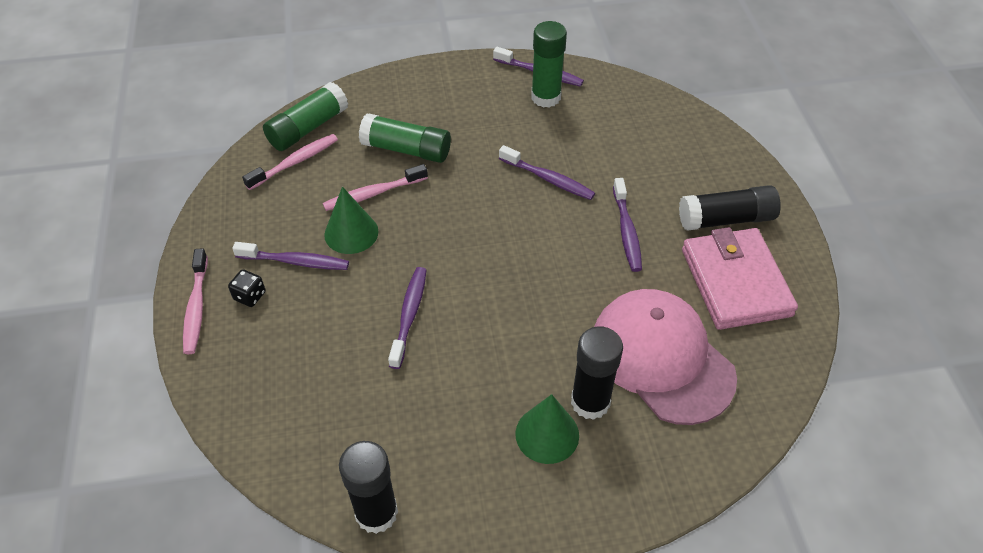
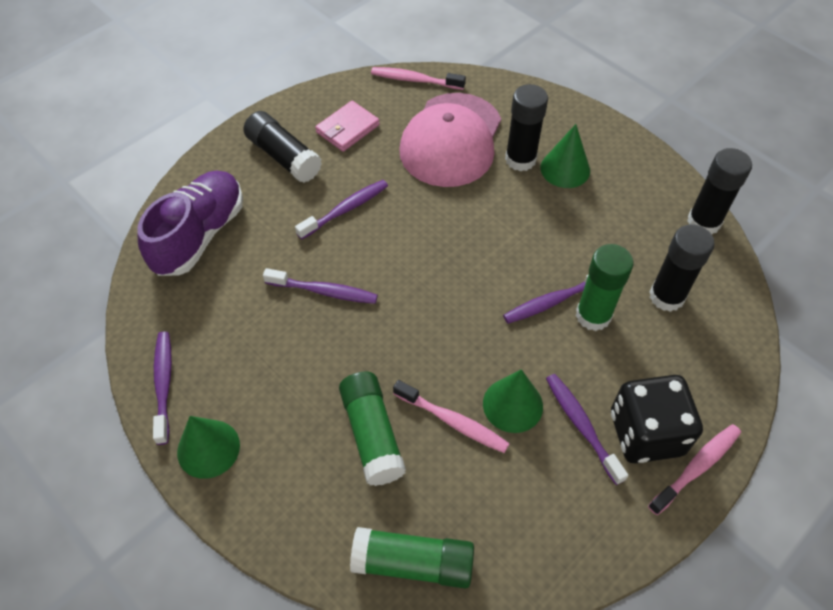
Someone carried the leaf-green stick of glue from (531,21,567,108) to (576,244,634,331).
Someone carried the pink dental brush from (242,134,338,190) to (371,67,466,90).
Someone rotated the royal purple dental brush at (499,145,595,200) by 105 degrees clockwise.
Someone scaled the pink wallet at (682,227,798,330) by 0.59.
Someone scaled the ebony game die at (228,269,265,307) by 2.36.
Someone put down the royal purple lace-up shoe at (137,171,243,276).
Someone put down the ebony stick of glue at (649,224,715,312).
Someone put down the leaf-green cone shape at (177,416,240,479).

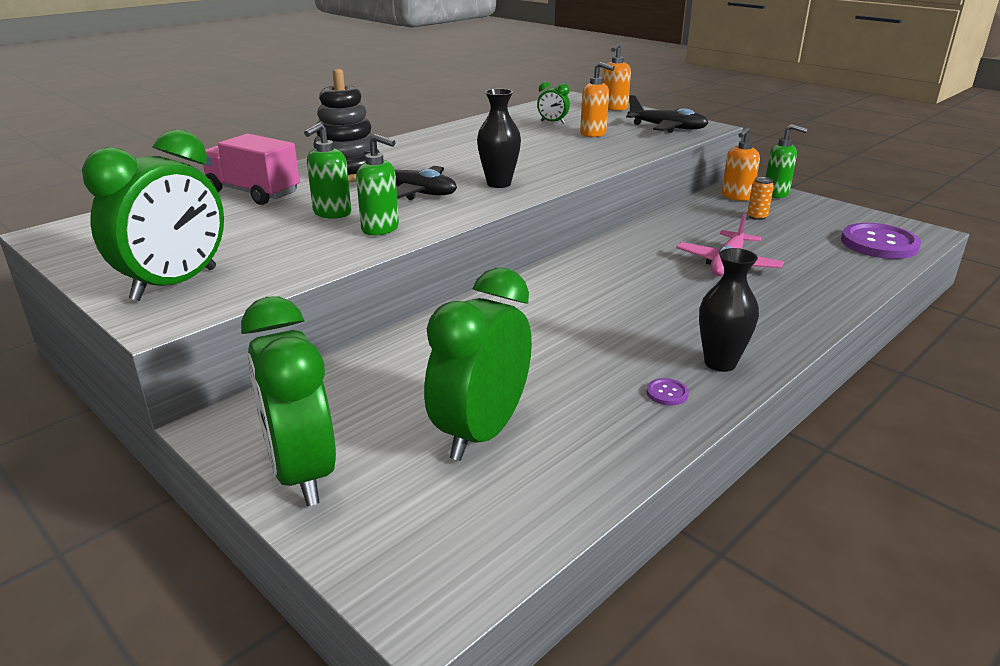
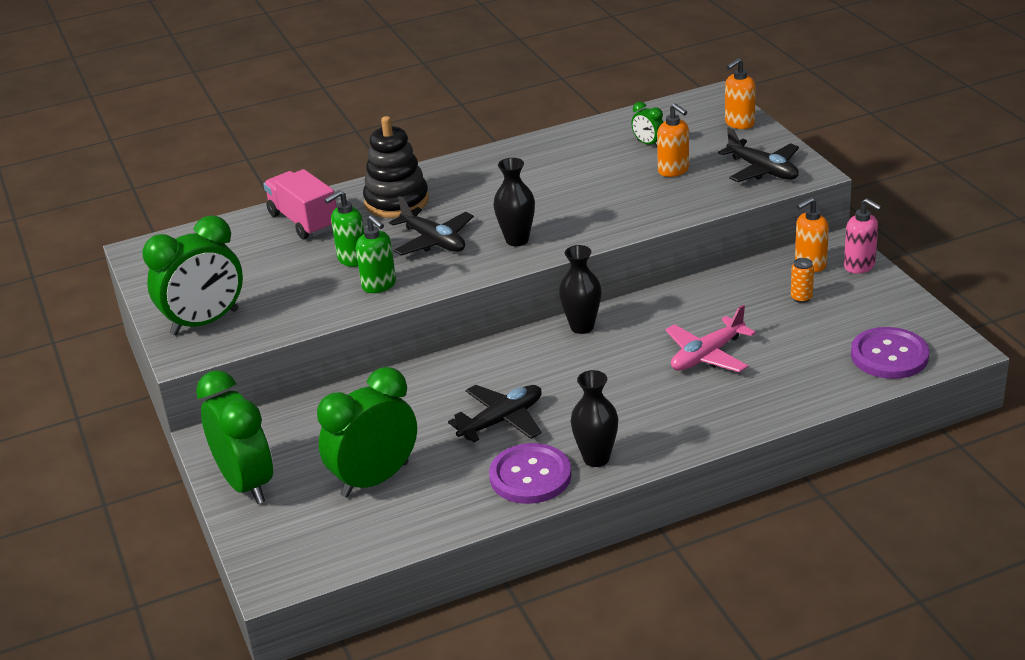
Someone repainted the leaf-green soap dispenser at (766,124,808,198), which became the pink soap dispenser at (844,198,882,274).
Someone rotated the leaf-green alarm clock at (241,296,336,506) by 150 degrees clockwise.
Someone scaled the royal purple shirt button at (646,378,689,406) by 2.47.
Someone put down the ebony vase at (559,245,602,334).
Someone put down the ebony plane at (448,385,542,442).

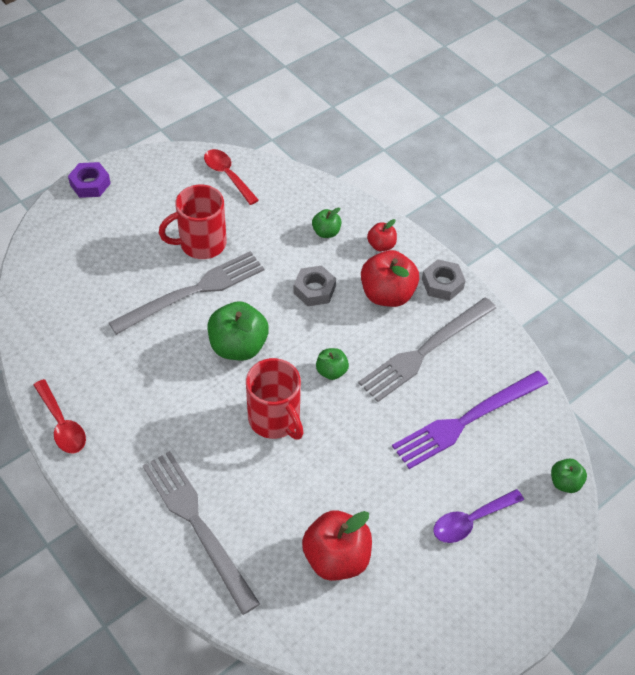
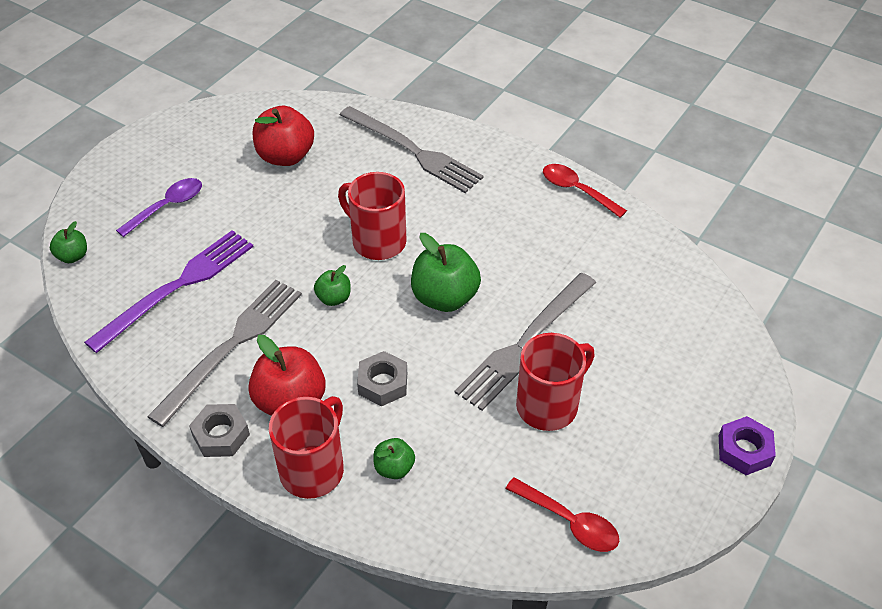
Someone swapped the scarlet apple at (367,219,397,251) for the scarlet coffee mug at (269,396,344,499).

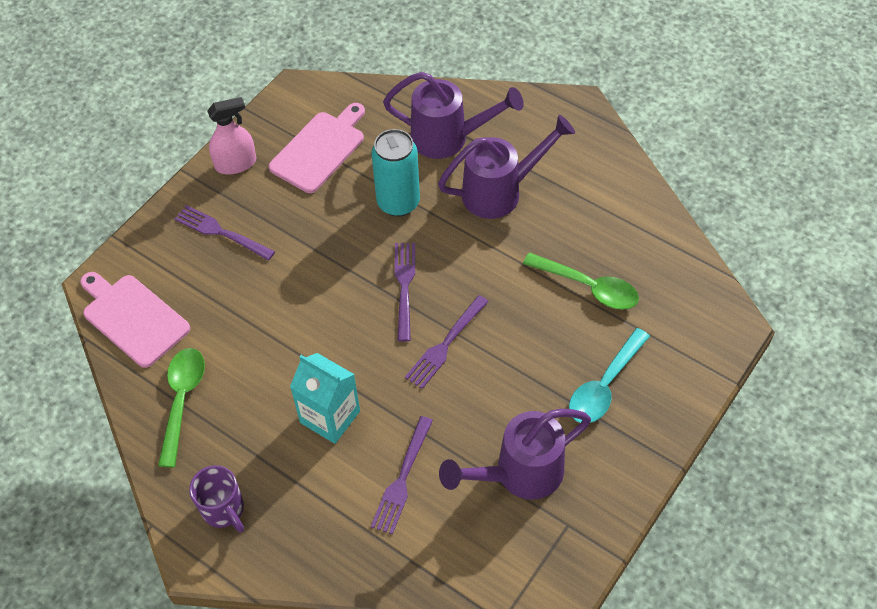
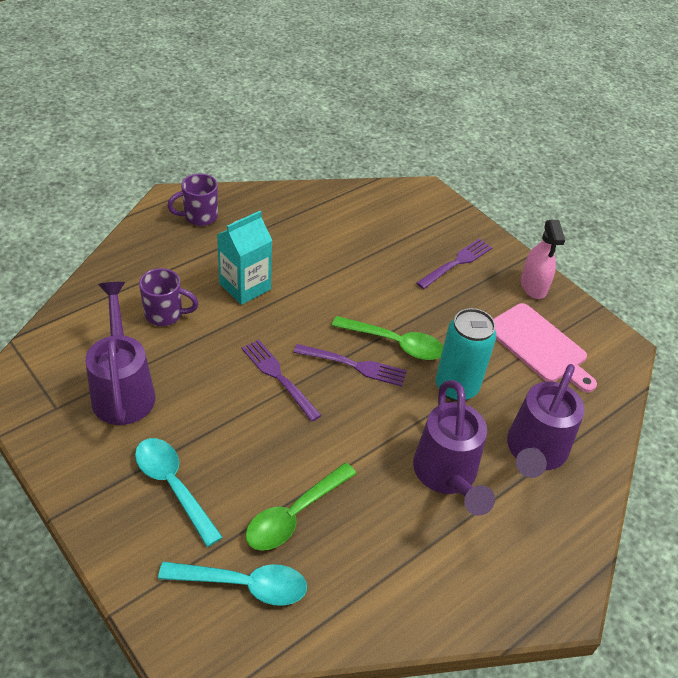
Someone took away the pink chopping board at (80,272,190,368).
Someone carried the leaf-green spoon from (158,348,205,468) to (332,316,443,360).
Someone swapped the royal purple dinner fork at (371,416,433,534) for the royal purple coffee mug at (139,268,199,326).
Someone put down the aqua spoon at (158,562,307,606).

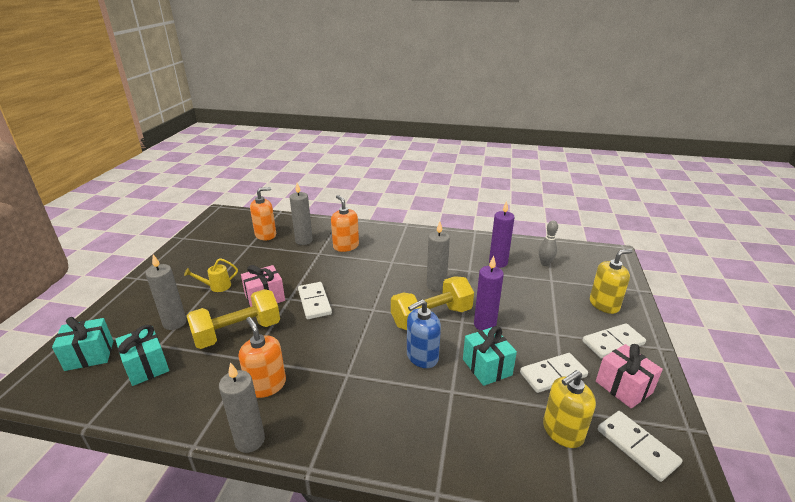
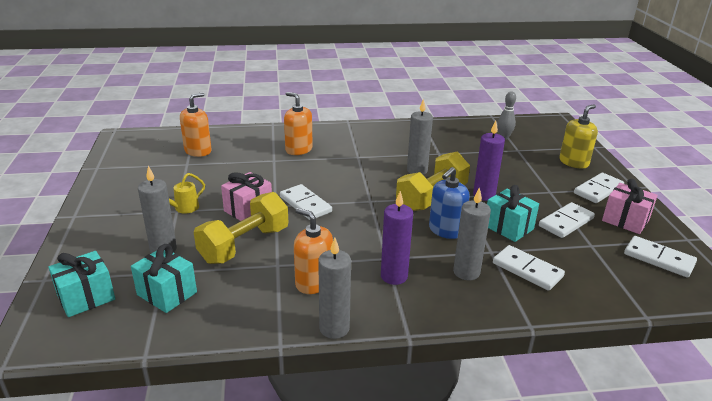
Someone carried the ash-grey pillar candle from (290,183,313,245) to (453,187,491,280).
Someone carried the royal purple pillar candle from (489,201,515,268) to (381,191,413,285).
Someone took away the golden soap dispenser at (543,370,596,448).
Someone put down the snow-white domino piece at (493,245,565,291).

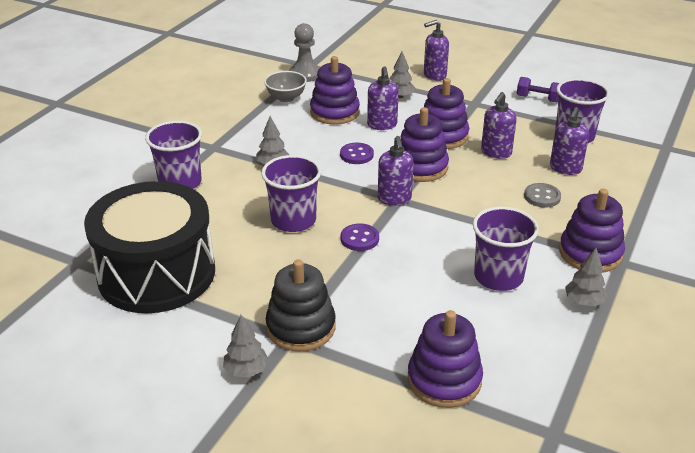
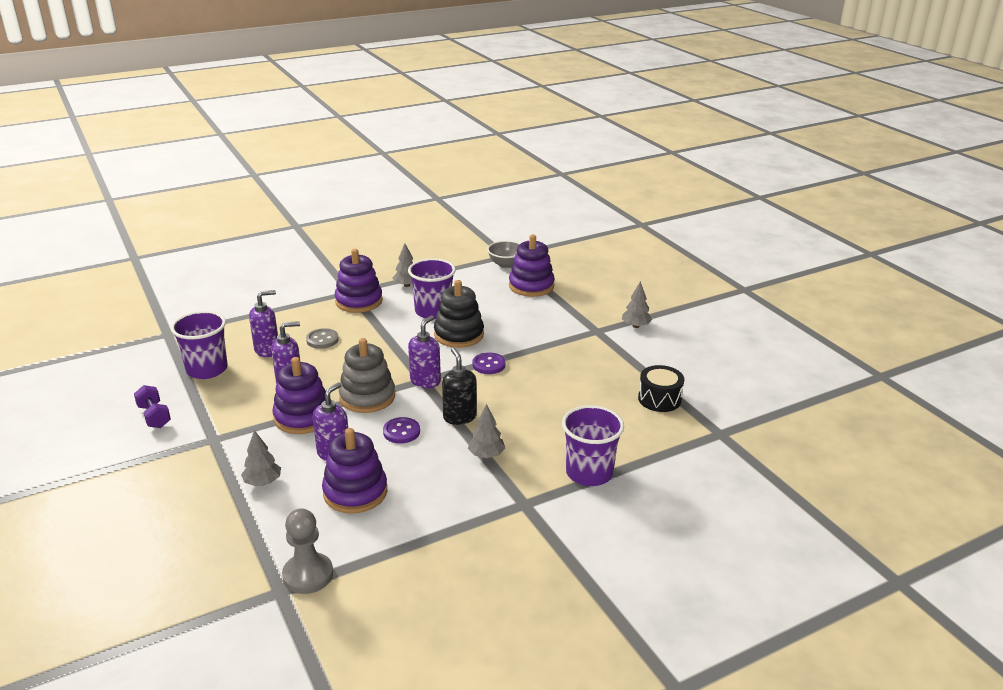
Someone took away the royal purple soap dispenser at (424,20,449,81).
Someone carried the ash-grey serving bowl from (264,71,307,102) to (487,241,521,268).
Someone repainted the royal purple stacking rings at (401,107,449,182), which became the ash-grey stacking rings at (339,338,395,413).
Someone took away the royal purple cup at (261,155,321,232).
Someone scaled the ebony snare drum at (84,181,215,313) by 0.43.
Someone carried the ebony stacking rings from (266,259,336,351) to (434,280,484,348).
Someone put down the ebony soap dispenser at (442,348,477,425).

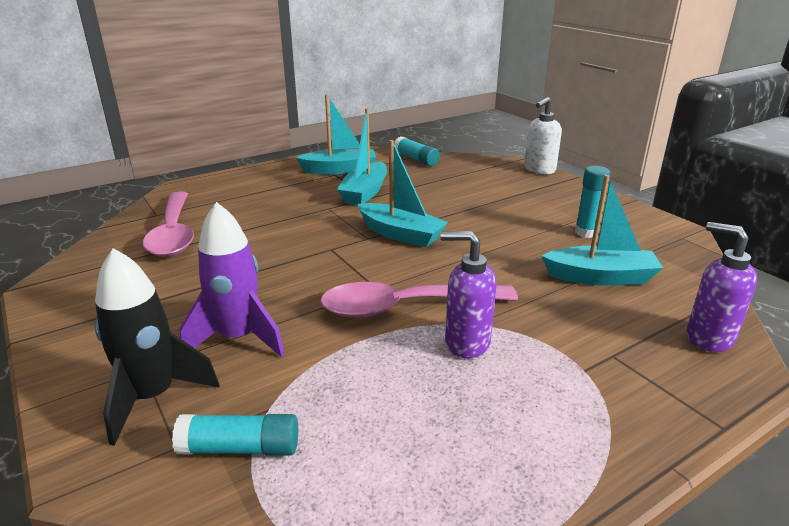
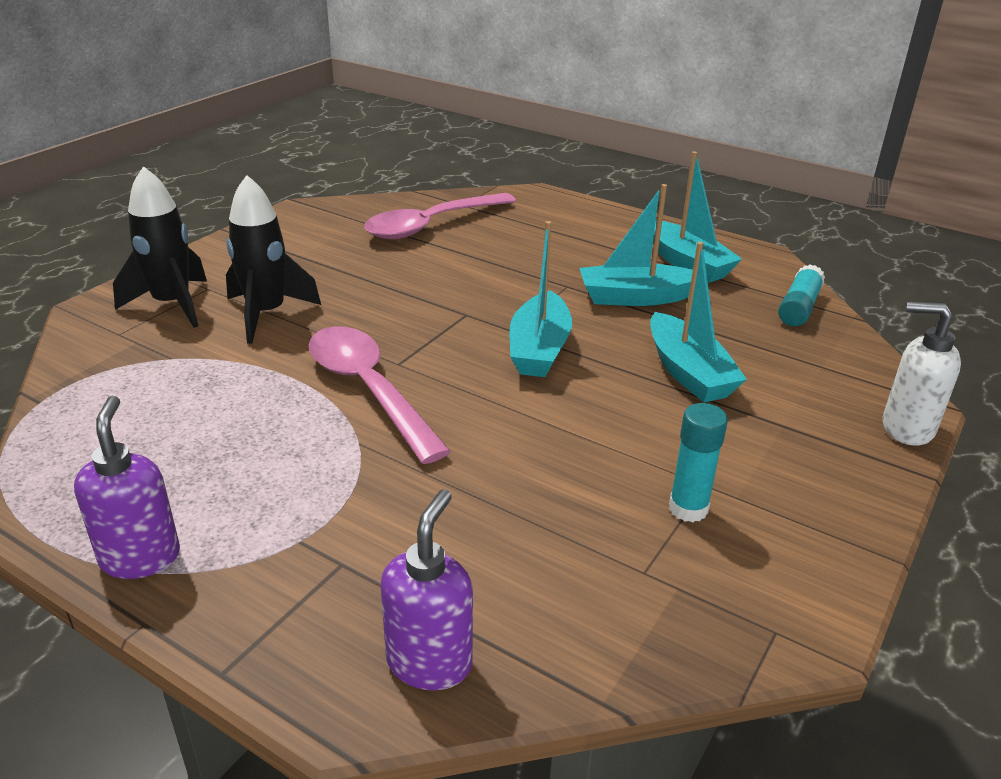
Someone carried the aqua boat from (542,175,663,285) to (650,242,747,402).
Someone repainted the royal purple rocket at (180,202,285,357), which became the ebony rocket at (226,175,321,344).
Someone carried the royal purple soap dispenser from (440,231,497,358) to (74,396,180,579).
Someone took away the aqua stick of glue at (172,414,298,456).

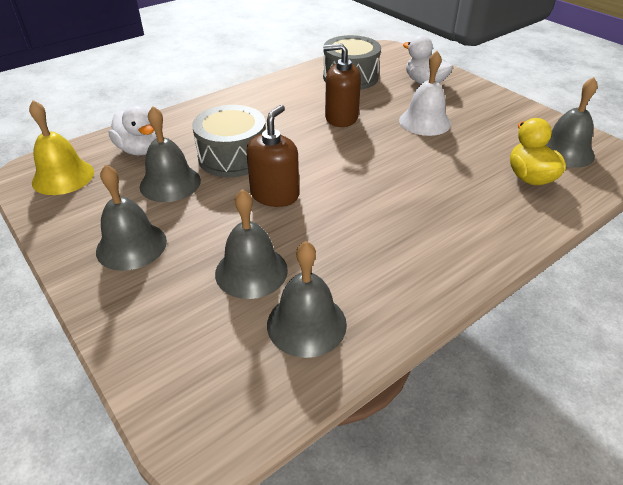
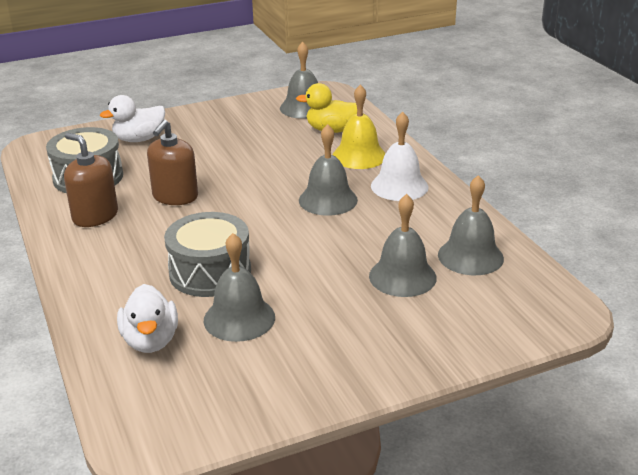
Someone carried the snow-white bell from (399,51,451,136) to (371,112,429,201).
Someone carried the golden bell from (29,100,94,195) to (333,84,386,169).
Someone rotated the snow-white toy duck at (109,105,157,155) by 105 degrees clockwise.
Someone carried the russet soap dispenser from (246,105,299,207) to (64,133,118,227).
Someone carried the ash-grey bell from (96,164,167,271) to (299,124,358,216).

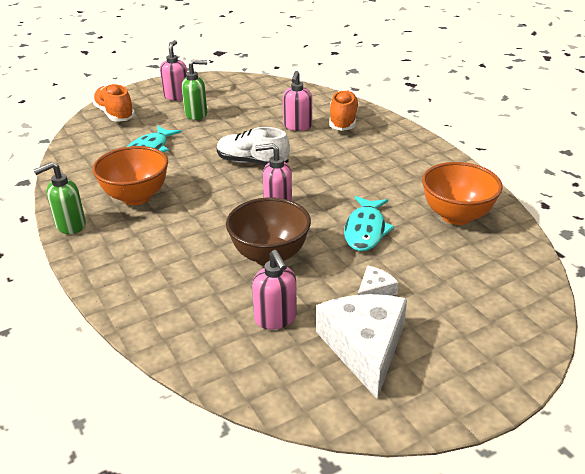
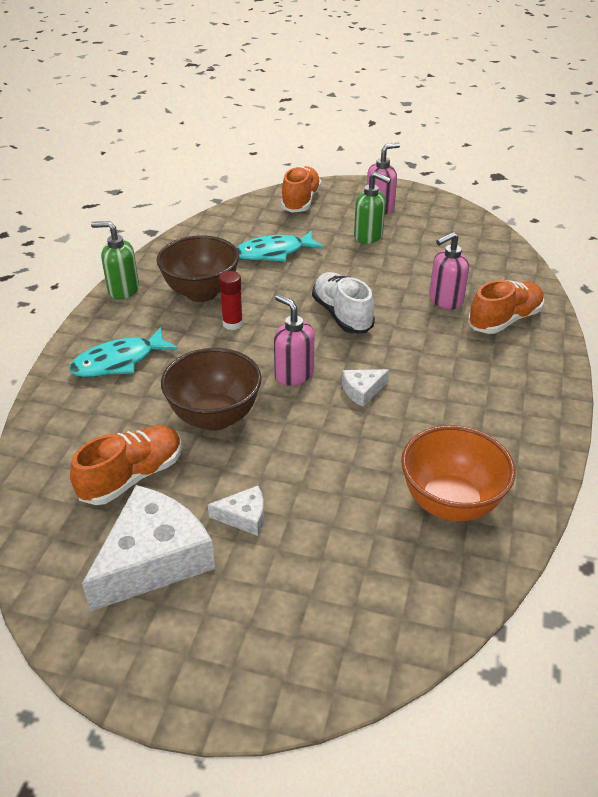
Someone repainted the orange serving bowl at (92,146,168,205), which became the russet serving bowl at (156,235,239,302).
Someone carried the aqua fish from (344,196,395,251) to (69,327,178,377).
Someone swapped the pink soap dispenser at (252,250,297,330) for the orange lace-up shoe at (70,426,182,505).
Someone put down the scarlet stick of glue at (219,271,243,330).
Someone put down the snow-white cheese wedge at (342,369,389,407).

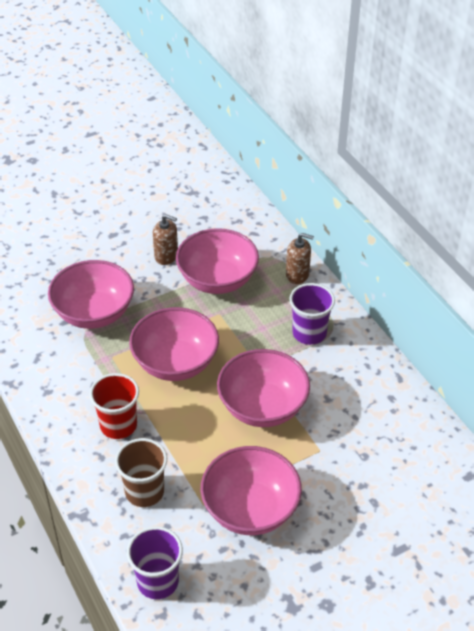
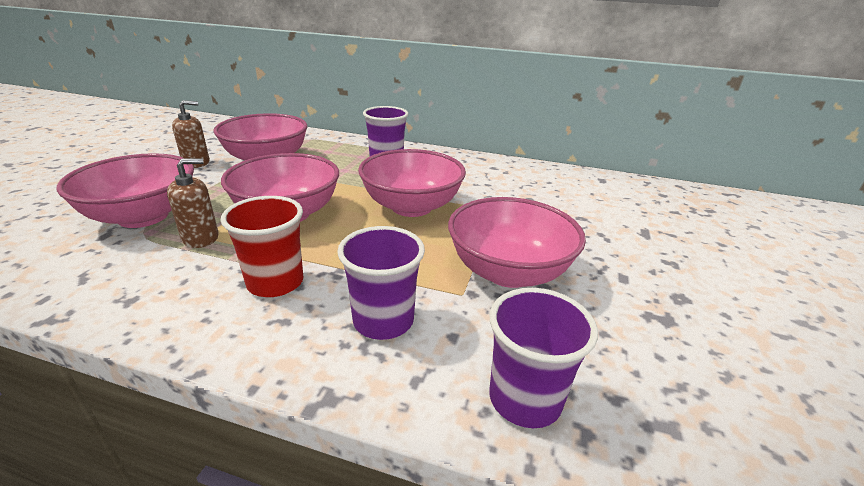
Someone carried the russet soap dispenser from (286,233,314,284) to (167,158,219,248).
Someone repainted the russet cup at (115,438,167,507), which became the royal purple cup at (337,226,425,340).

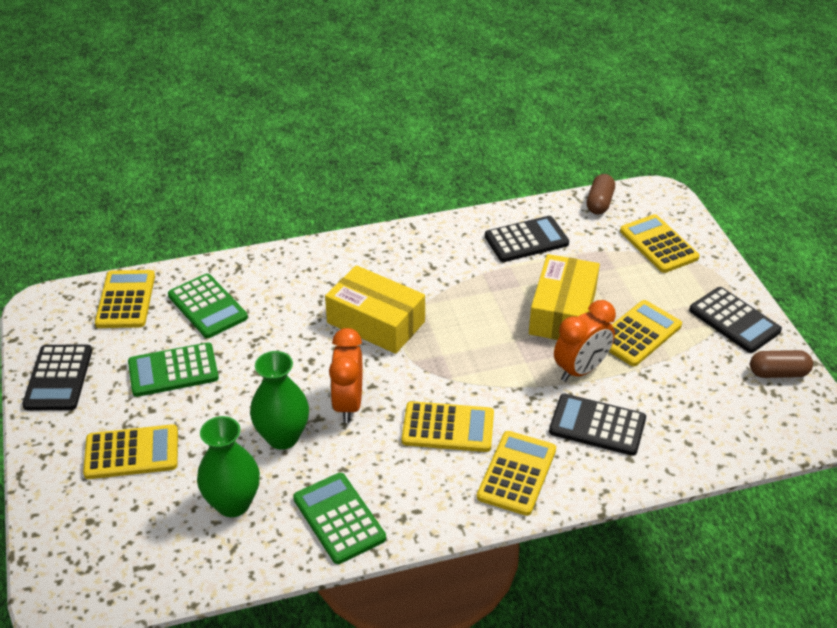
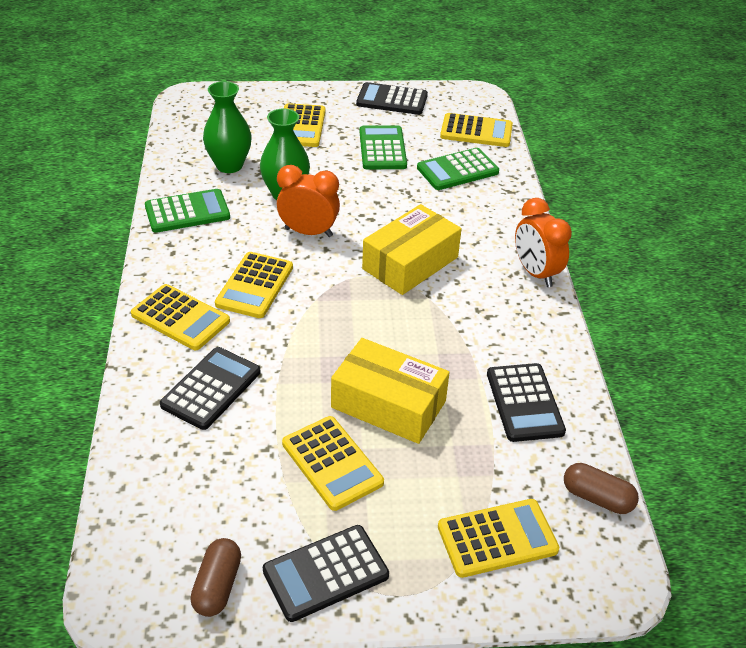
Someone carried the orange alarm clock from (554,300,616,382) to (515,198,572,287).

